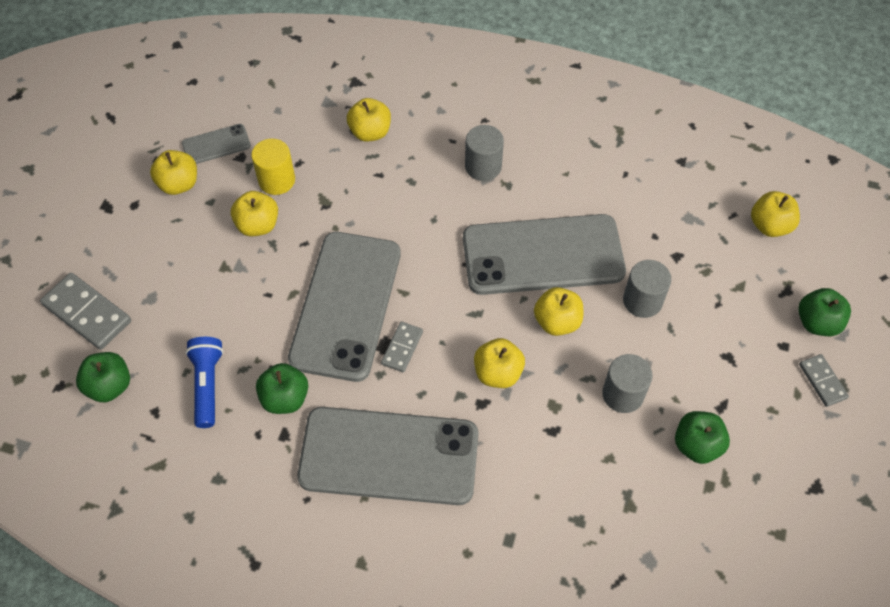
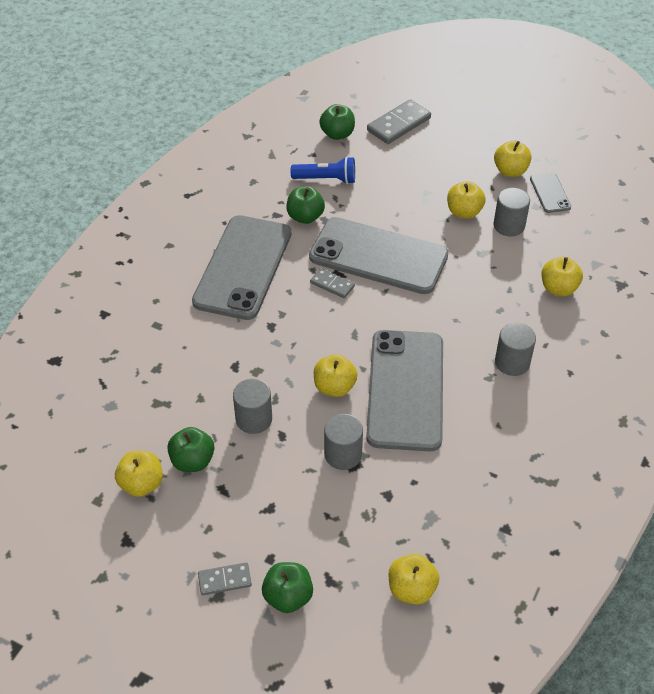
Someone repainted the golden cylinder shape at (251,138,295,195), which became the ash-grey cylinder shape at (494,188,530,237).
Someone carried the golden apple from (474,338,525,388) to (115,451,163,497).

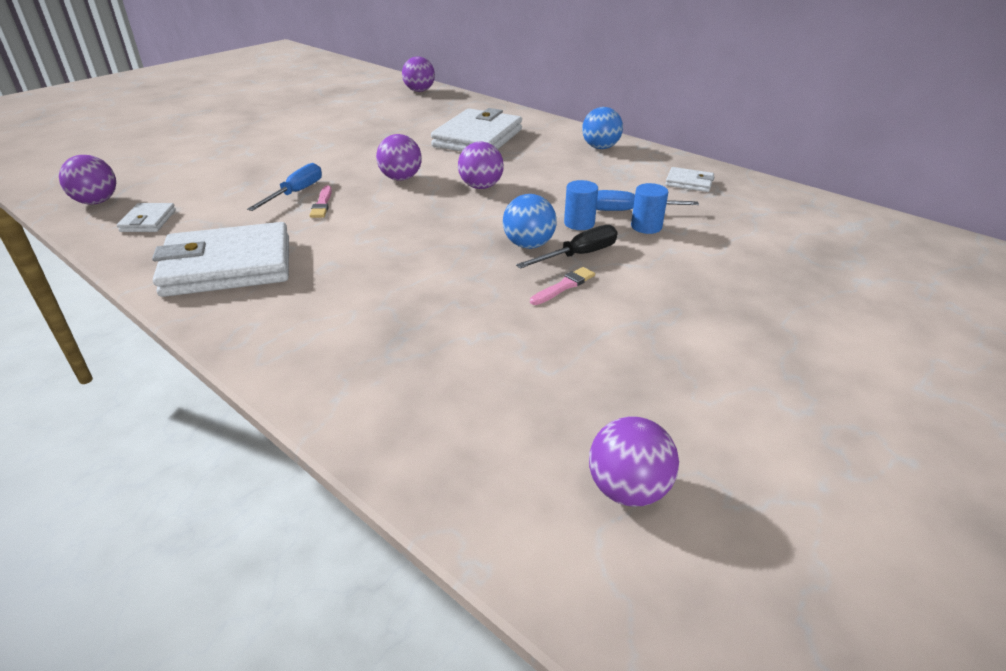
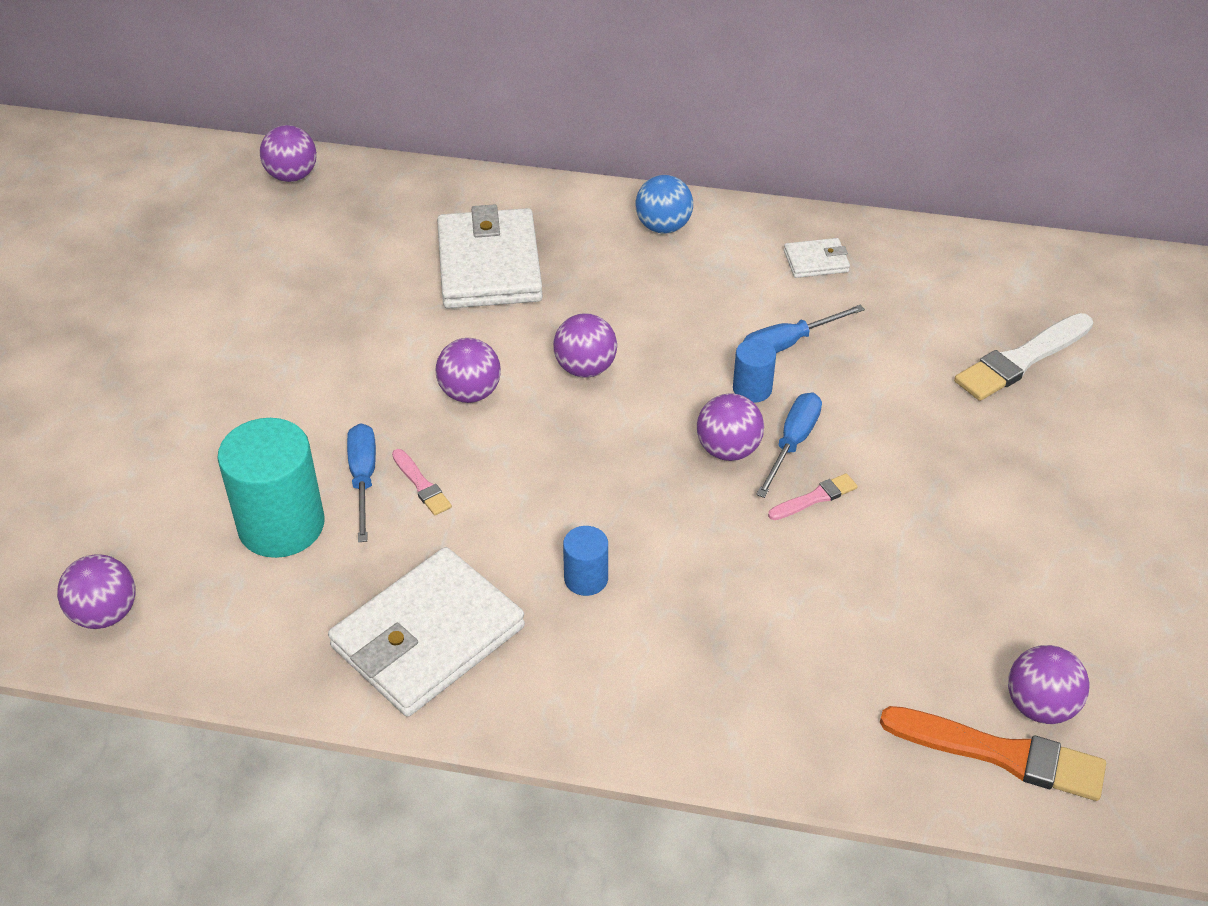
Someone carried the blue cylinder shape from (631,183,668,234) to (563,526,608,596).
Someone repainted the blue play ball at (503,194,556,249), which became the royal purple play ball at (697,393,764,461).
Someone took away the snow-white wallet at (117,203,176,232).
Someone repainted the ebony hand screwdriver at (516,225,617,269), which became the blue hand screwdriver at (756,392,822,498).
Someone rotated the pink paint brush at (530,267,595,305) by 45 degrees clockwise.
Someone put down the snow-white paint brush at (954,313,1093,401).
Someone put down the aqua cylinder shape at (217,418,324,558).
Someone put down the orange paint brush at (880,706,1106,801).

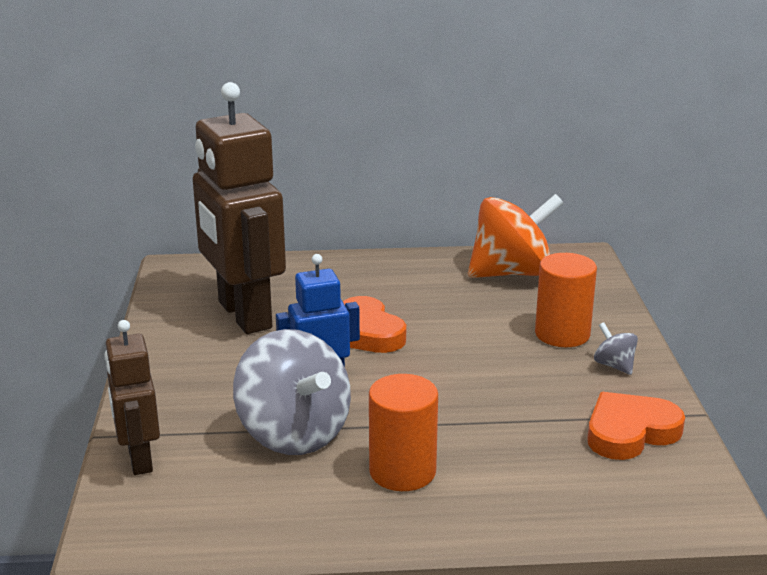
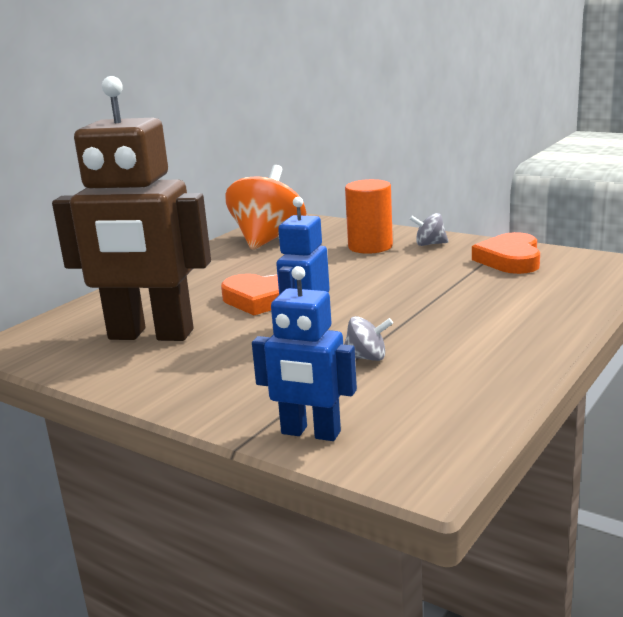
Someone repainted the russet toy robot at (104,320,160,475), which became the blue toy robot at (252,266,357,441).
Someone scaled the ash-grey spinning top at (233,329,351,455) by 0.43.
Someone took away the orange cylinder shape at (369,374,438,491).

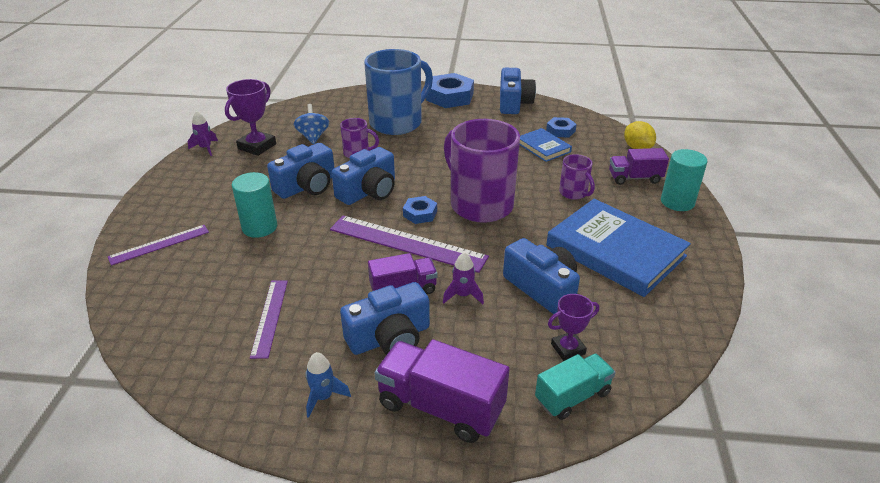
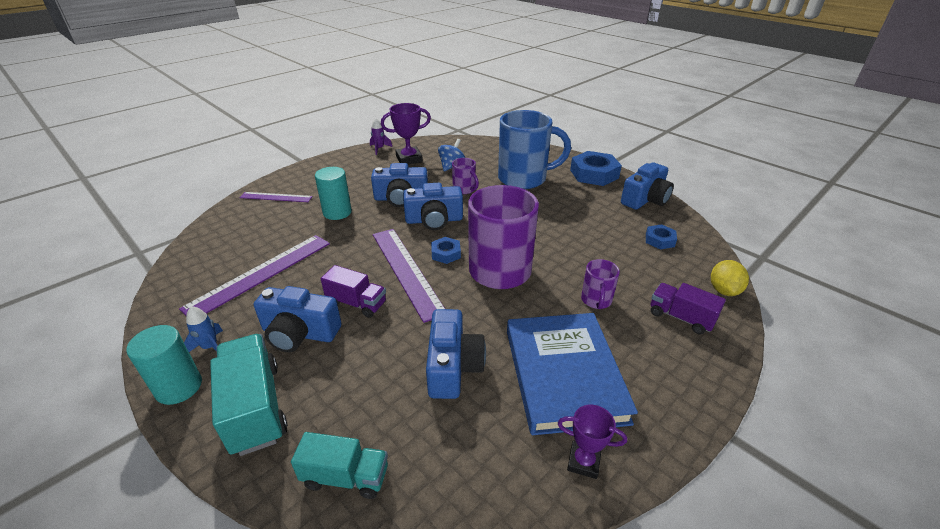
Someone took away the blue hardback at (519,128,572,162).
Someone carried the aqua cylinder shape from (661,149,708,211) to (126,325,202,405).
Someone took away the royal purple rocket at (443,252,484,304).
Someone scaled the royal purple straightedge at (250,280,288,359) by 1.72.
Someone carried the royal purple trophy from (548,294,599,361) to (558,405,627,479).
Someone repainted the royal purple toy truck at (374,339,509,443), which became the aqua toy truck at (210,334,288,456).

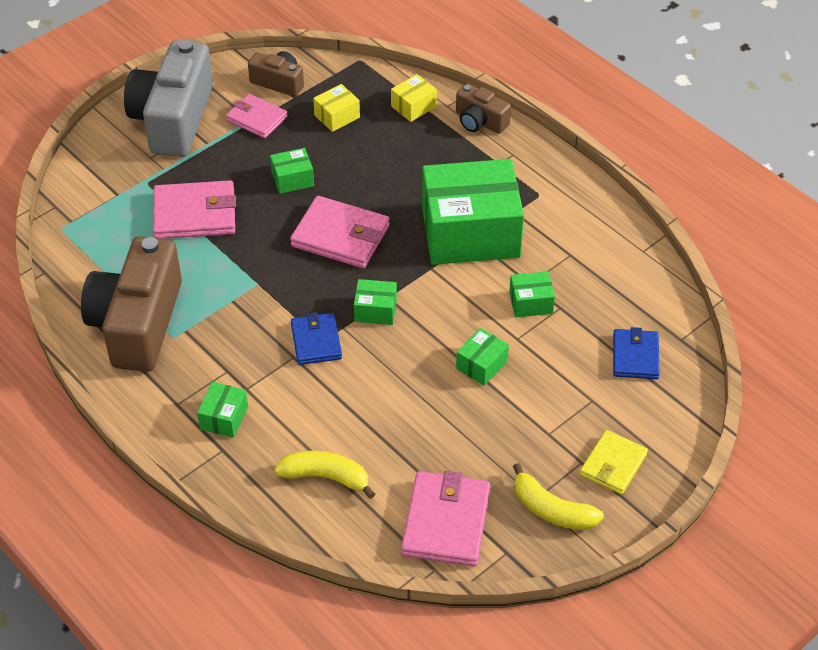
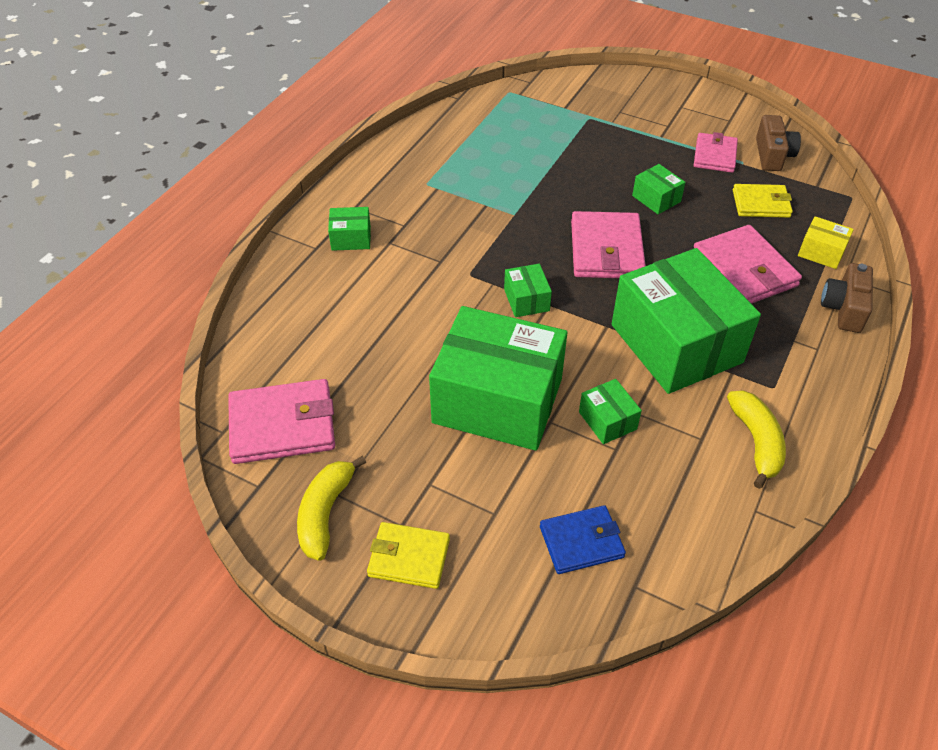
Someone took away the ash-grey photo camera at (124,40,213,157).
Someone swapped the golden parcel at (313,84,360,132) for the golden wallet at (733,184,793,218).
Someone carried the pink wallet from (153,180,236,239) to (694,225,802,304).
Someone took away the russet photo camera at (81,236,182,372).
Someone took away the blue wallet at (291,312,342,365).
Someone scaled the leaf-green parcel at (456,328,509,386) by 2.40.
Someone carried the golden banana fruit from (274,451,375,499) to (727,390,786,489).

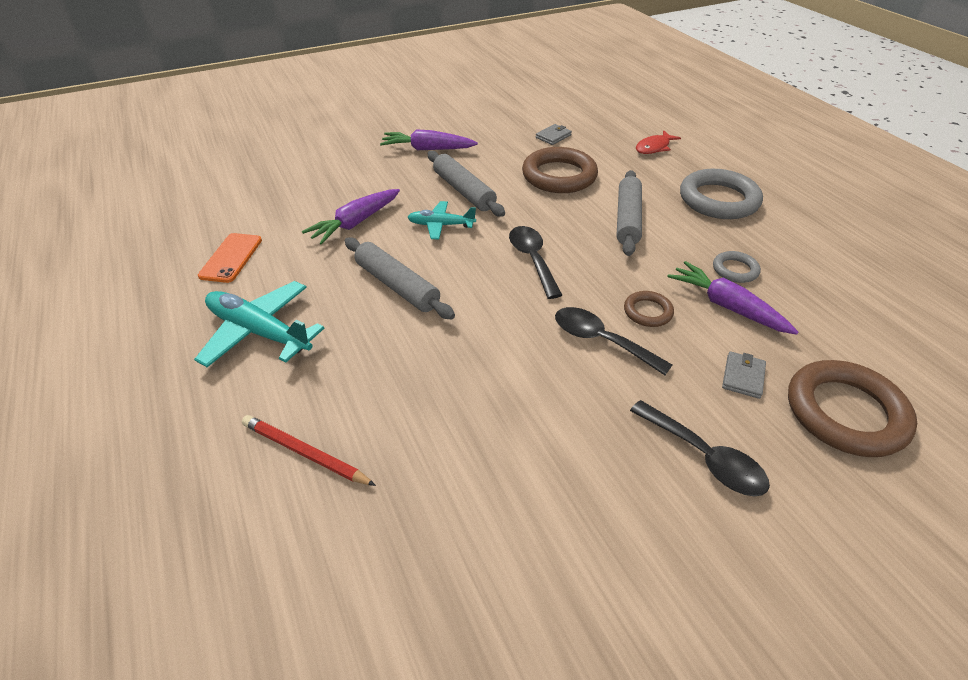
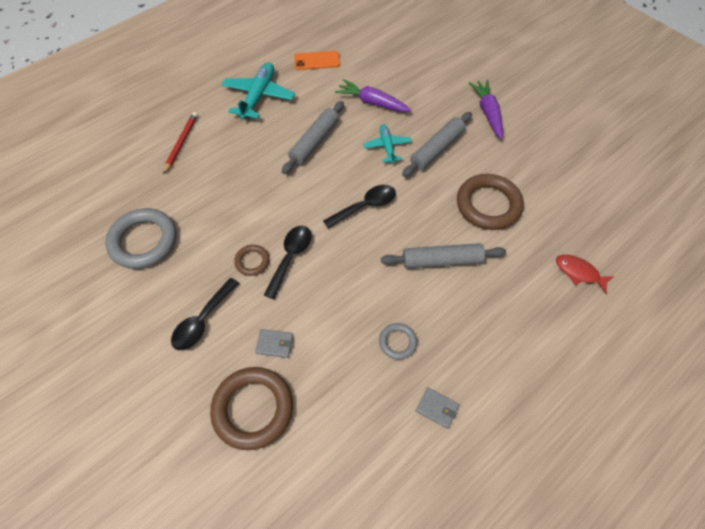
Someone carried the ash-grey wallet from (536,124,572,145) to (416,387,459,429).
Someone carried the ash-grey ring from (680,169,763,219) to (105,208,177,269).
Someone took away the royal purple toy carrot at (667,261,798,335).
Someone carried the russet ring from (624,291,674,327) to (234,245,270,276).

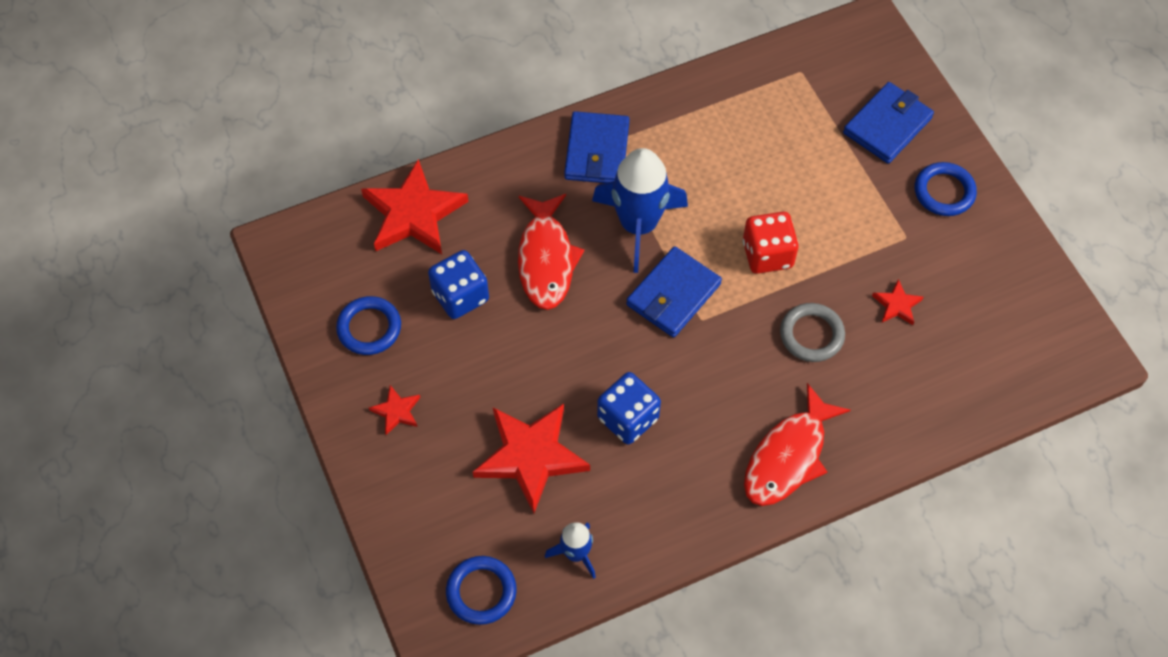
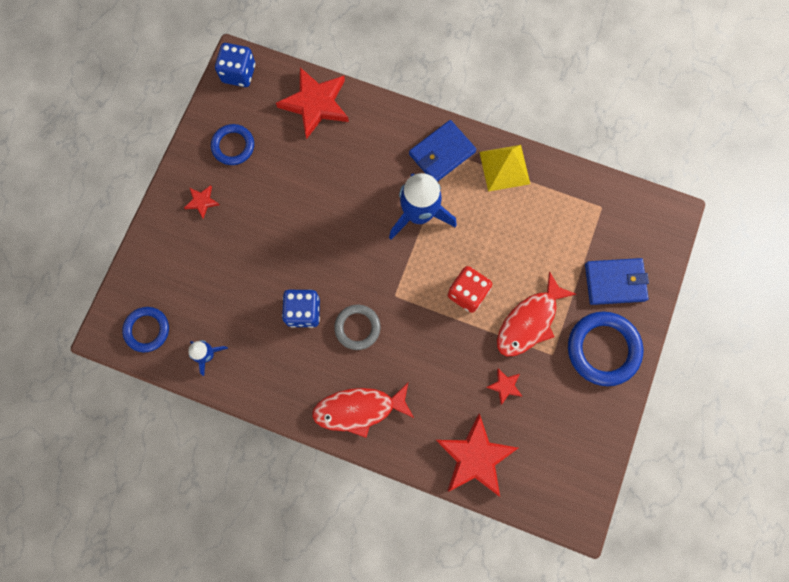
Someone scaled the blue ring at (915,162,977,216) by 1.61.
Someone carried the scarlet fish from (518,194,584,310) to (497,271,576,356).
Someone took away the blue wallet at (626,246,722,337).
Someone carried the blue game die from (428,250,489,319) to (215,43,255,87).
Someone carried the ash-grey ring from (780,303,845,362) to (334,305,381,350).
Someone carried the scarlet five-pointed star from (473,403,590,513) to (436,413,518,497).
Someone put down the golden pyramid shape at (479,145,530,192).

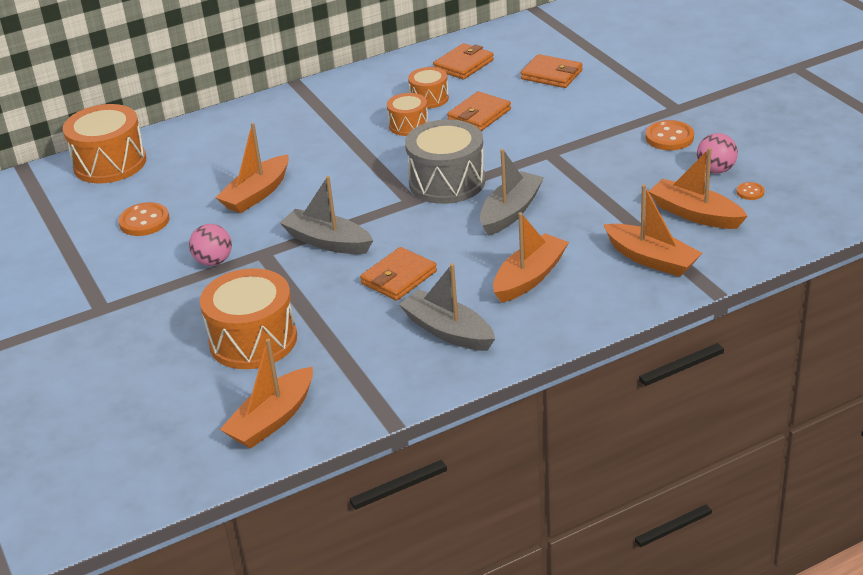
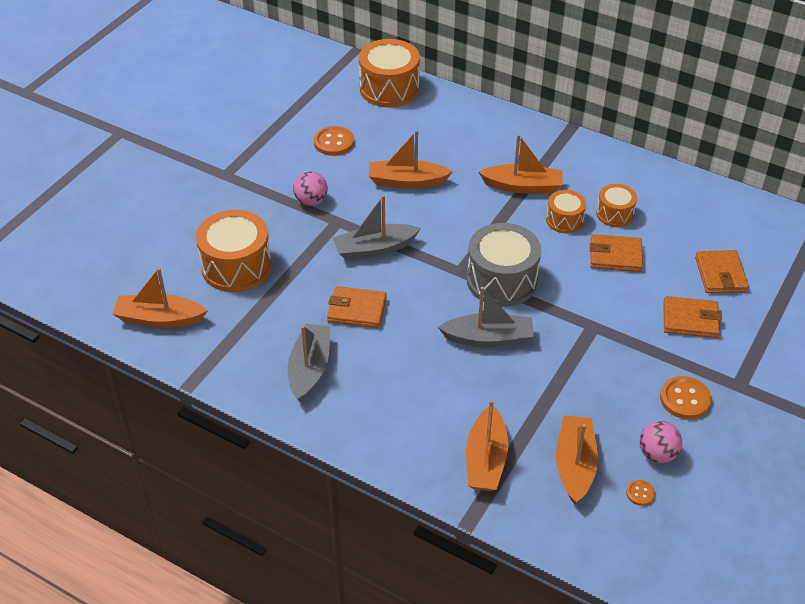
Someone carried the orange wallet from (433,43,494,79) to (663,296,722,338).
Someone rotated the ash-grey boat at (280,176,373,254) by 105 degrees counterclockwise.
Someone carried the orange boat from (493,212,569,303) to (479,134,563,194).

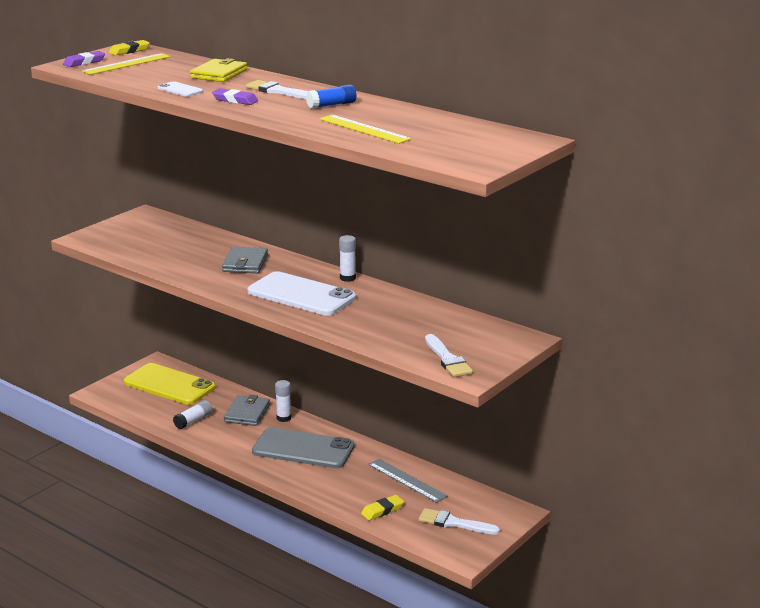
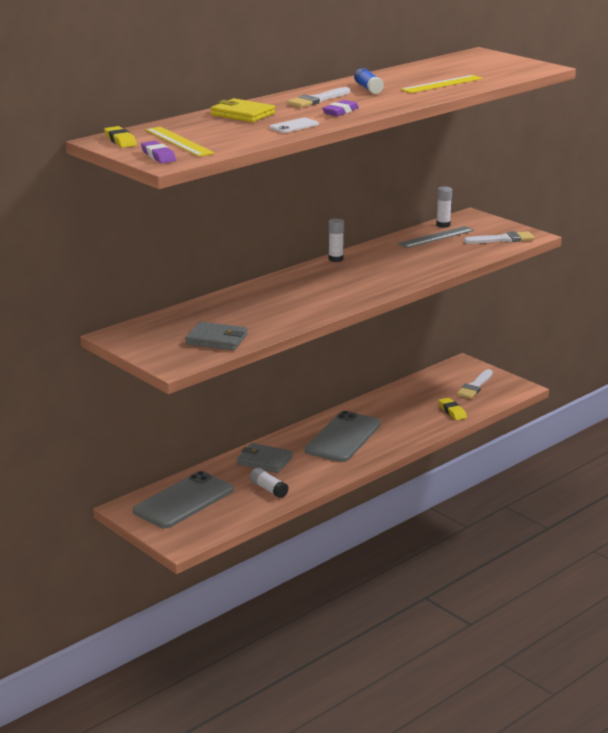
Someone carried the ash-grey wallet from (222,247,268,273) to (185,322,248,350).
Someone took away the snow-white phone at (248,271,356,316).
Someone repainted the golden phone at (124,363,216,405), which became the ash-grey phone at (133,471,233,529).
Someone carried the snow-white stick of glue from (275,380,291,422) to (436,186,452,228).
Someone carried the ash-grey straightedge from (368,459,447,503) to (398,226,474,248).

